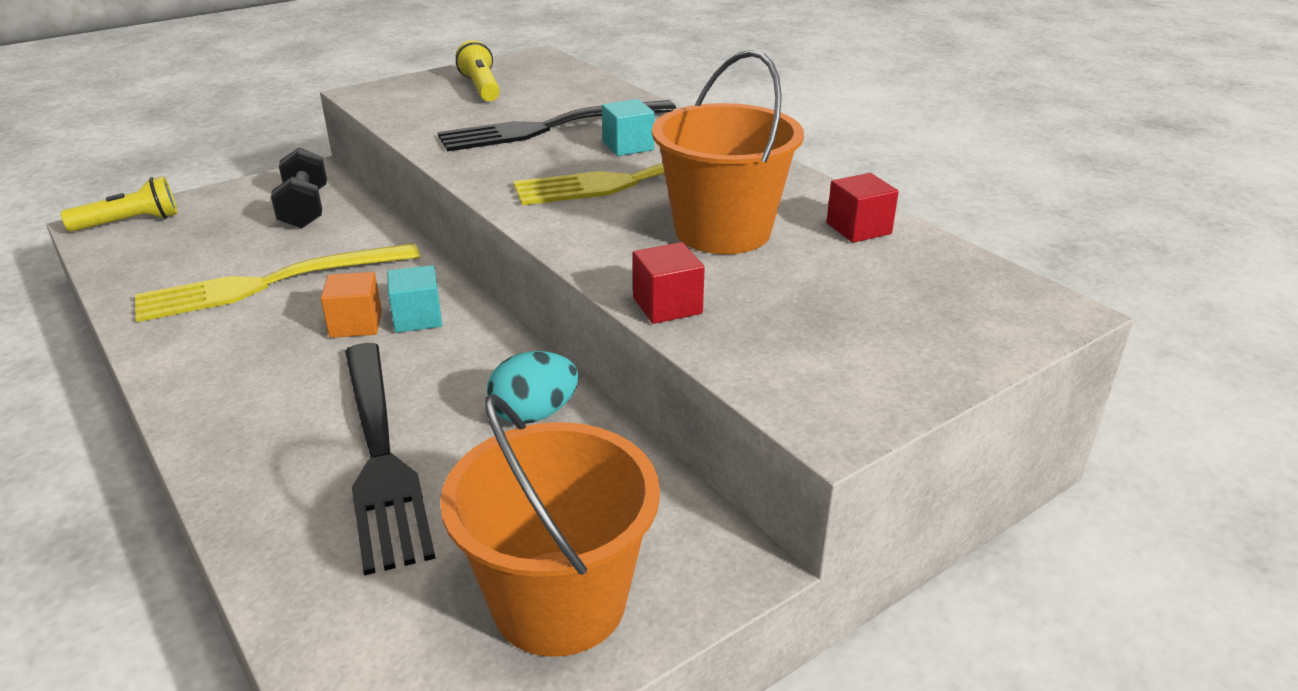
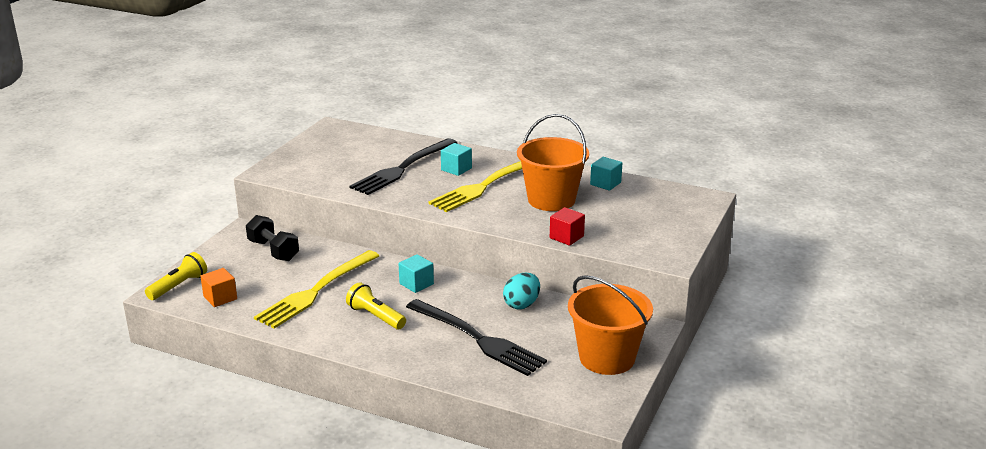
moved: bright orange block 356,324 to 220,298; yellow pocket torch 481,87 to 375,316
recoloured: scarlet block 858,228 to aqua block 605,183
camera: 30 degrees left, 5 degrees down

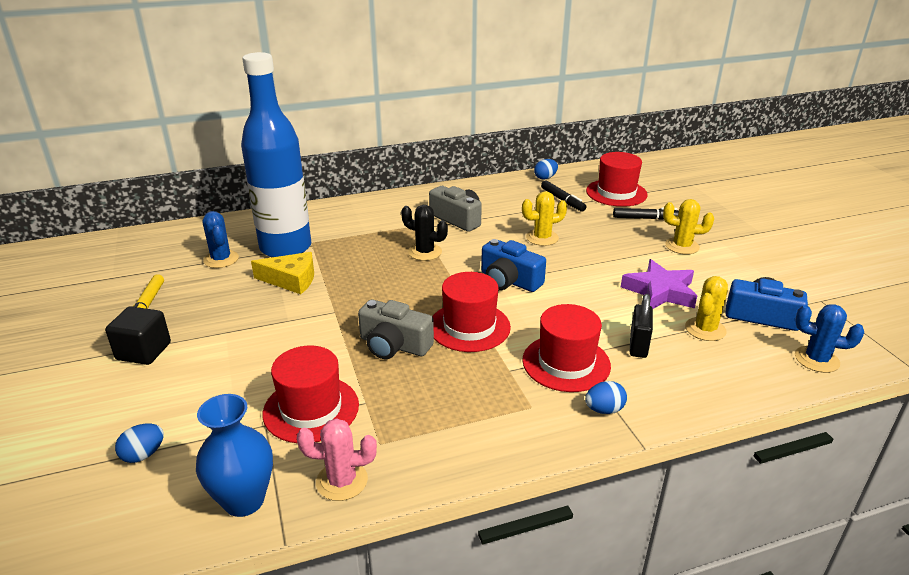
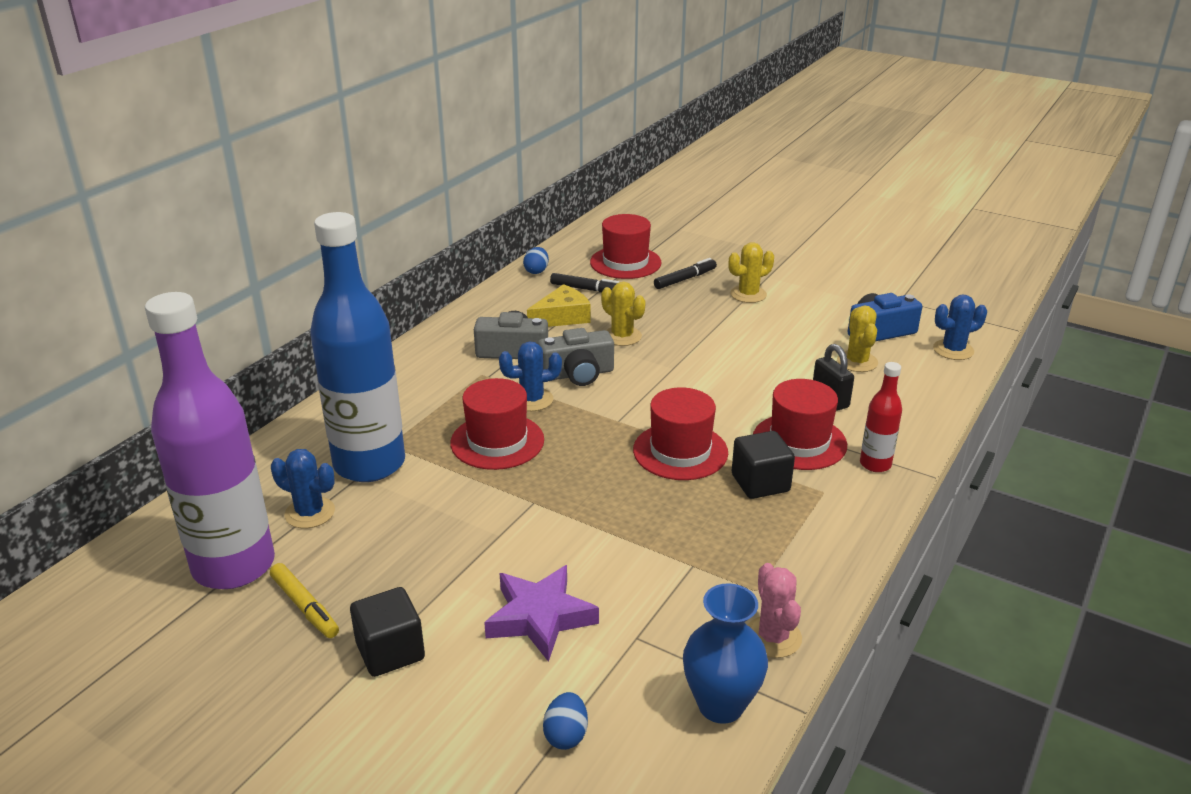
removed: blue photo camera 509,280
added: purple bottle 234,566; black block 760,483
moved: yellow cheese wedge 291,280 to 562,317; scarlet top hat 311,409 to 497,441; ash-grey photo camera 394,345 to 577,374; purple five-pointed star 660,291 to 540,617
replaced: blue toy egg 604,410 to scarlet bottle 875,464
recoloured: black cactus 425,252 to blue cactus 532,400
turned: pink cactus 342,481 = 773,637 60 degrees counterclockwise; yellow cactus 542,238 = 622,336 75 degrees counterclockwise
camera: 40 degrees left, 0 degrees up

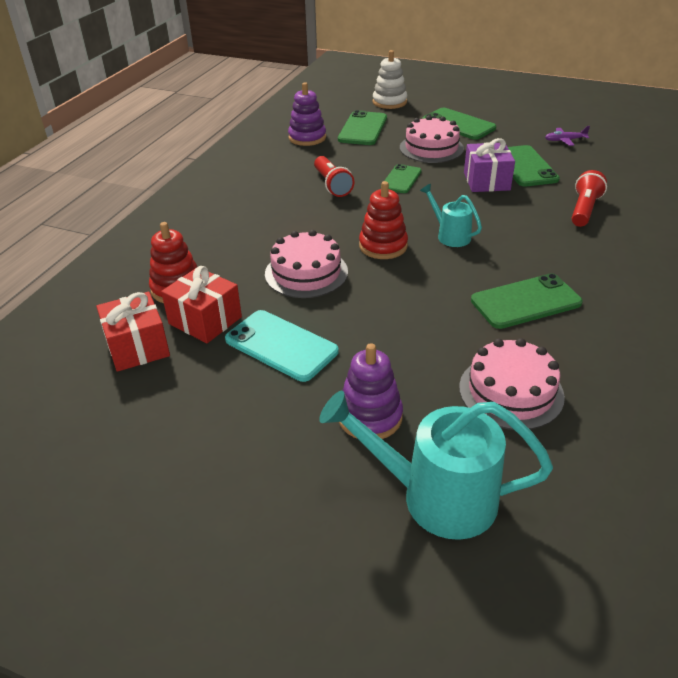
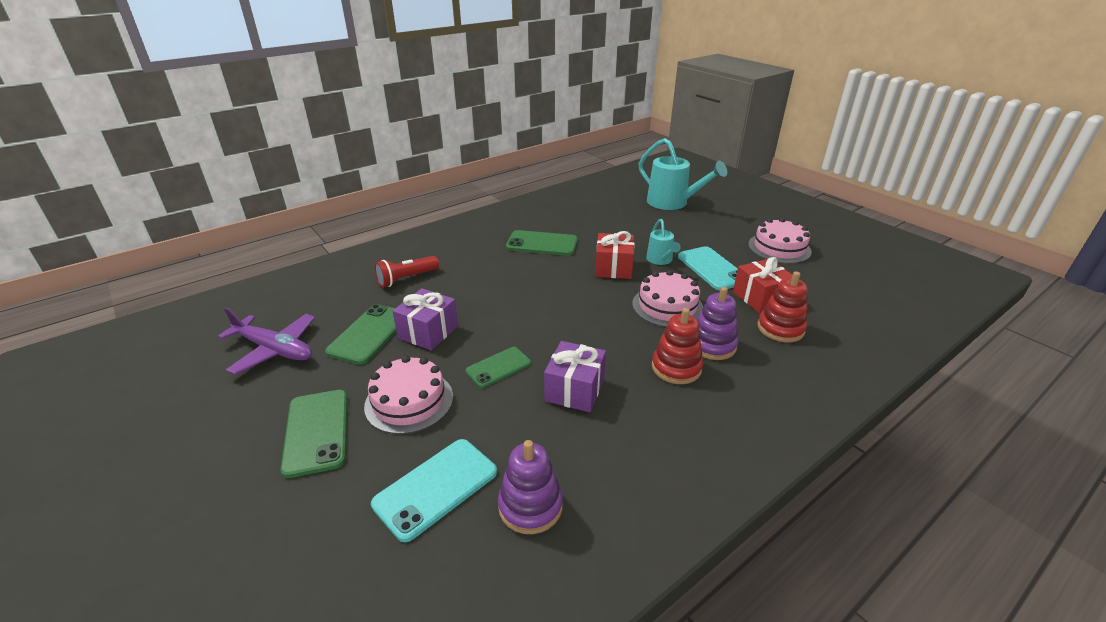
removed: white ring stacker 389,102
moved: scarlet present 137,347 to 613,268; purple ring stacker 370,417 to 712,345; scarlet ring stacker 383,246 to 676,368; aqua watering can 449,235 to 661,260; pink layer cake 511,391 to 779,248
replaced: scarlet pocket torch 332,185 to purple present 574,390
recoloured: leaf-green phone 362,129 to aqua phone 436,488
resized: purple aeroplane 564,140 = 274,350 x2.00
camera: 150 degrees left, 5 degrees down

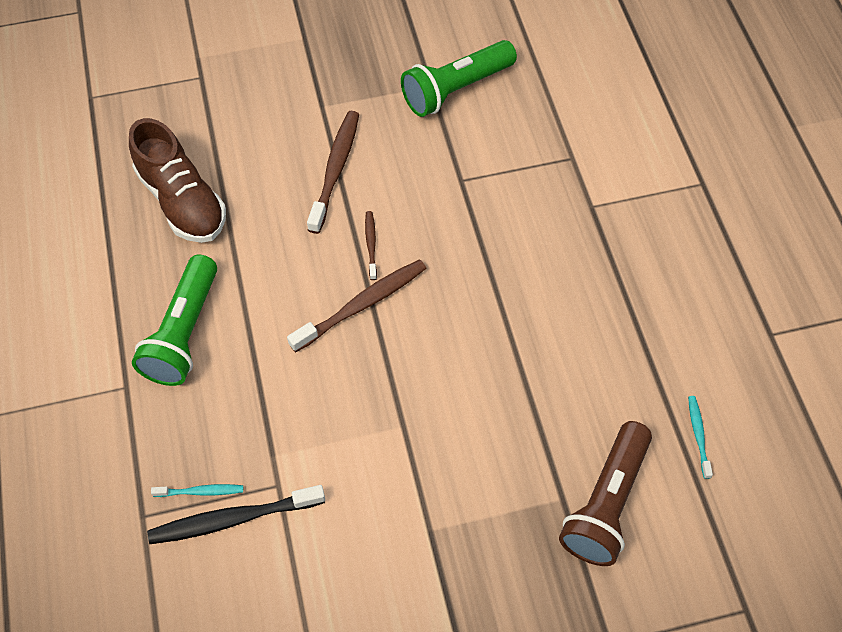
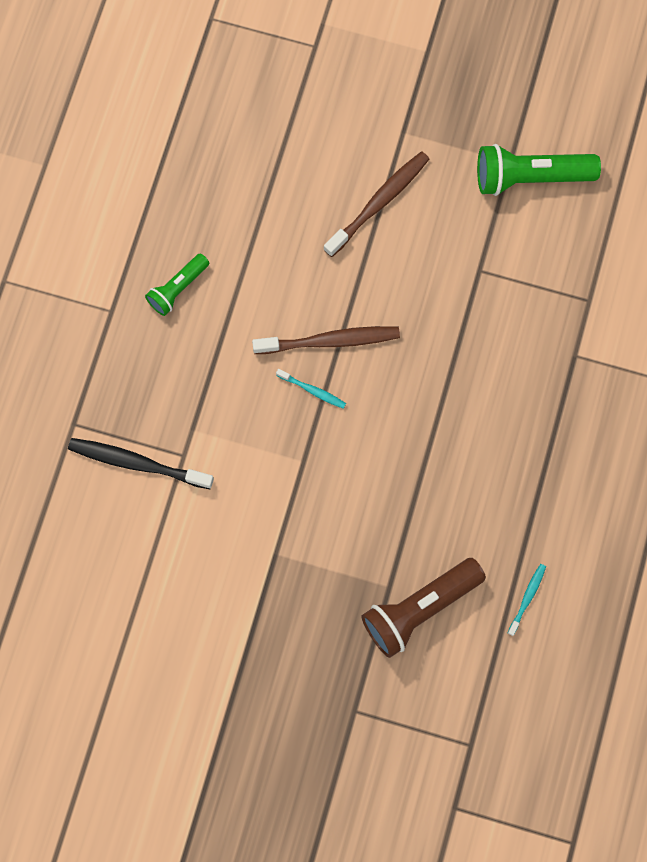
removed: russet sneaker 182,201; russet tooth brush 371,244
moved: aqua tooth brush 200,491 to 312,390
resized: leaf-green pocket torch 184,333 = 178,289 x0.59
camera: 30 degrees right, 15 degrees up

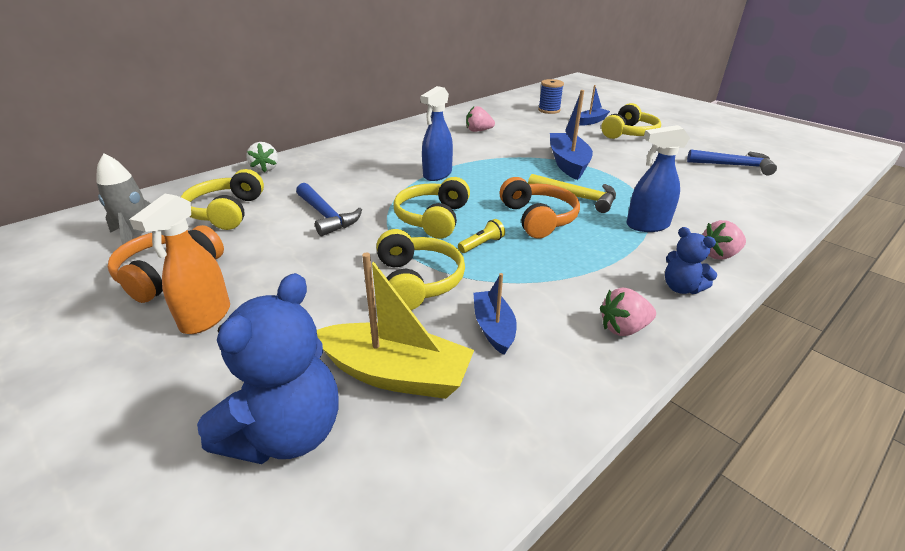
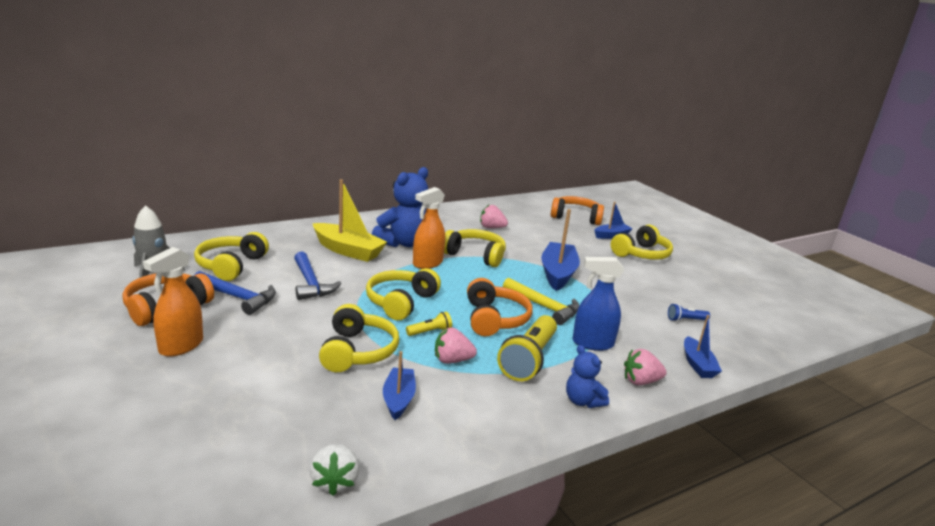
added: yellow headphones 475,255; yellow pocket torch 529,359; blue pocket torch 686,320; blue toy boat 697,364
moved: blue stuffed bear 286,433 to 403,243; white berry 265,169 to 335,482; yellow toy boat 395,374 to 348,250; pink berry 623,328 to 452,360; blue claw hammer 734,166 to 238,297
replaced: blue spool 549,110 to bright orange headphones 576,217
recoloured: blue spray cleaner 437,174 to bright orange spray cleaner 427,263
camera: 10 degrees right, 10 degrees down

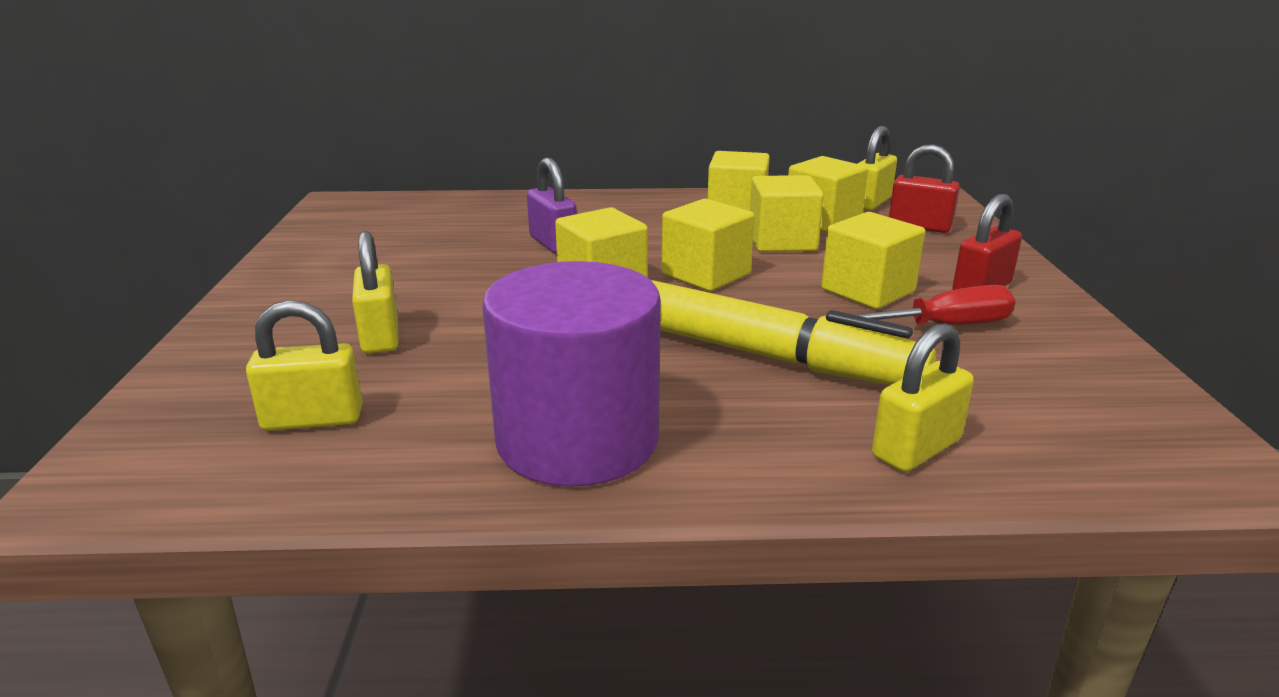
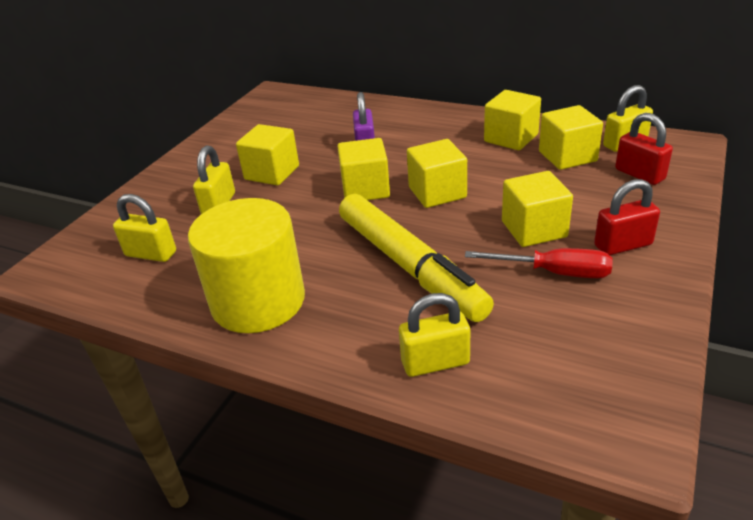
moved: yellow block 782,241 to 272,173
recoloured: purple solid cylinder 577,439 to yellow solid cylinder 258,301
camera: 30 degrees right, 10 degrees up

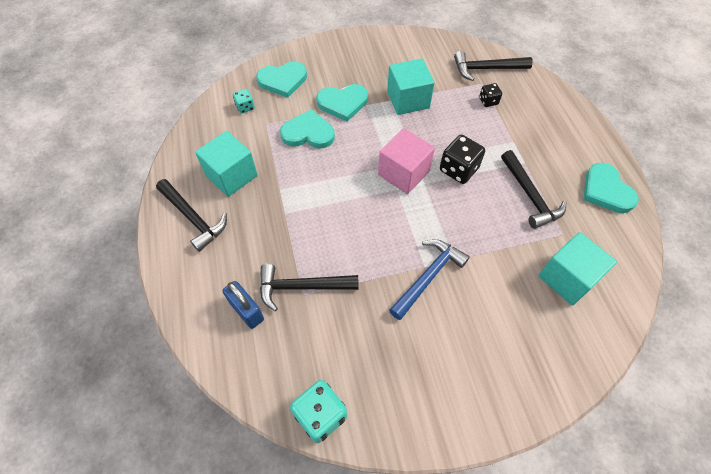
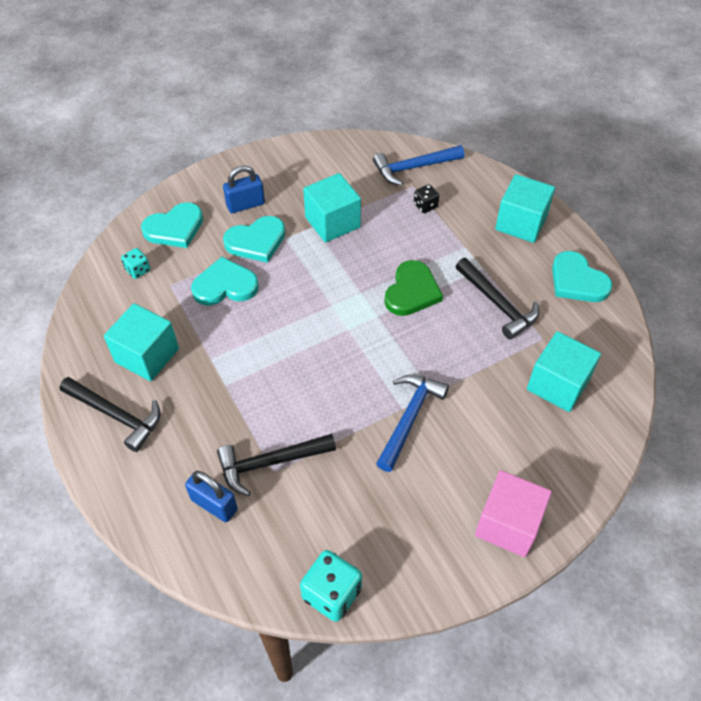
added: blue lock 245,204; aqua block 521,223
moved: pink block 403,173 to 508,524
replaced: black die 458,169 to leaf-green heart 412,291
recoloured: black claw hammer 486,69 to blue claw hammer 414,168
camera: 15 degrees left, 5 degrees down

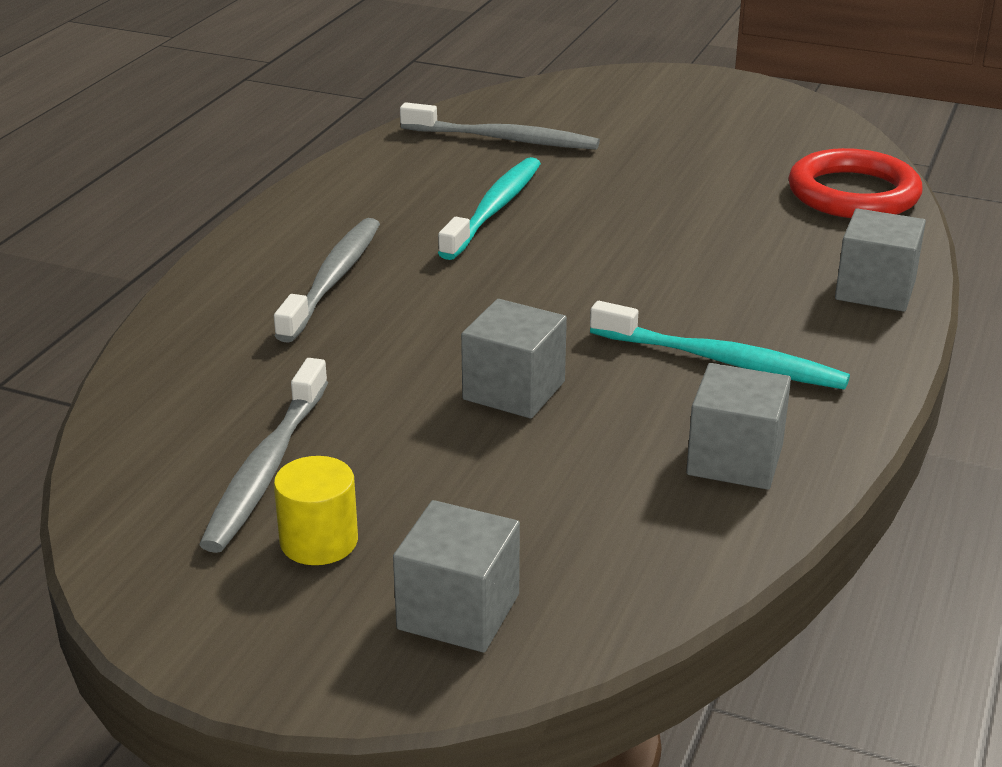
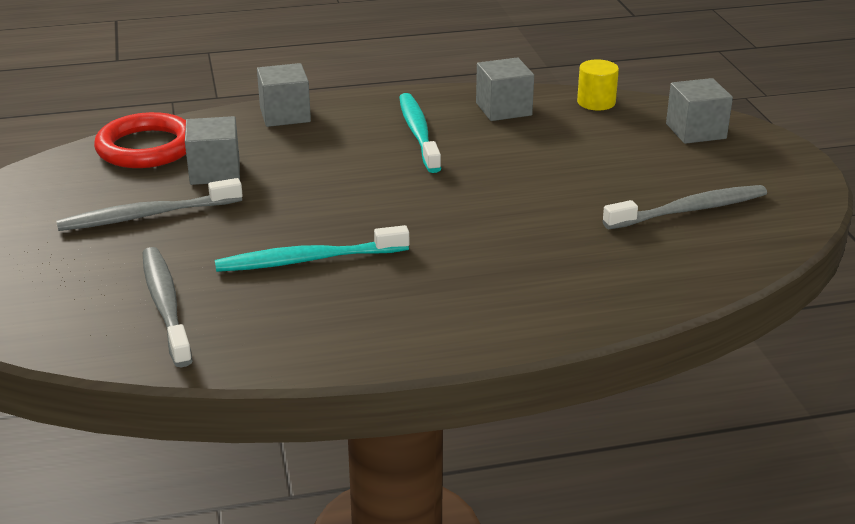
moved: ash-grey tooth brush 333,279 to 147,215; yellow solid cylinder 319,541 to 596,102; ash-grey block 514,390 to 215,172
camera: 125 degrees left, 0 degrees up

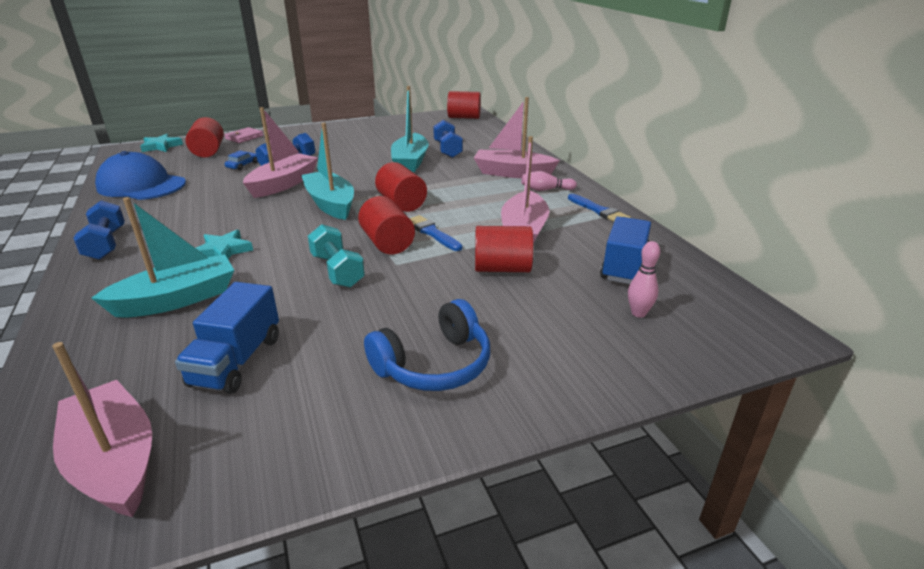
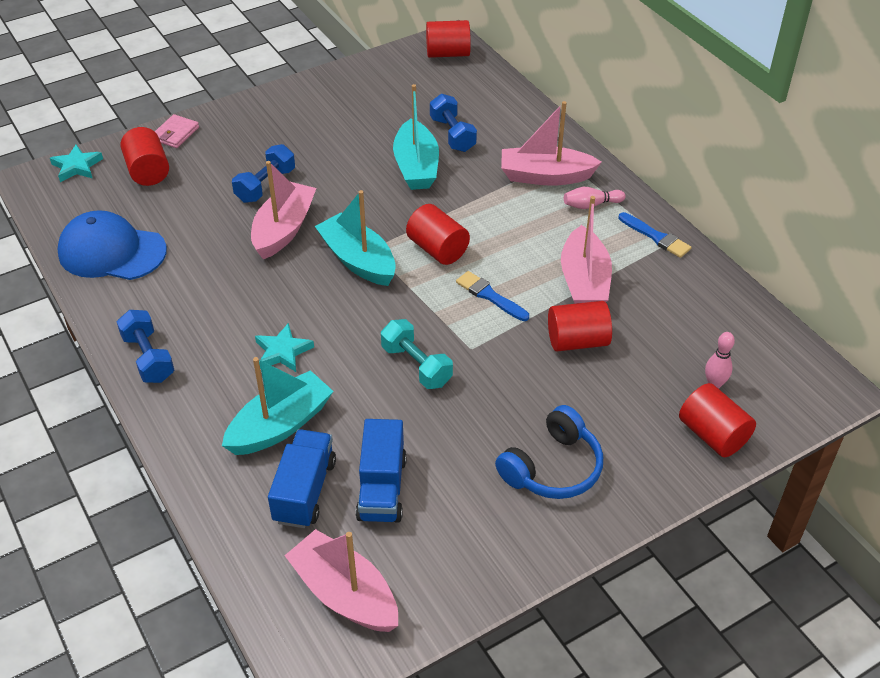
removed: blue car 243,165
moved: scarlet solid cylinder 387,243 to 712,435; blue lorry 624,266 to 305,491
camera: 10 degrees left, 15 degrees up

